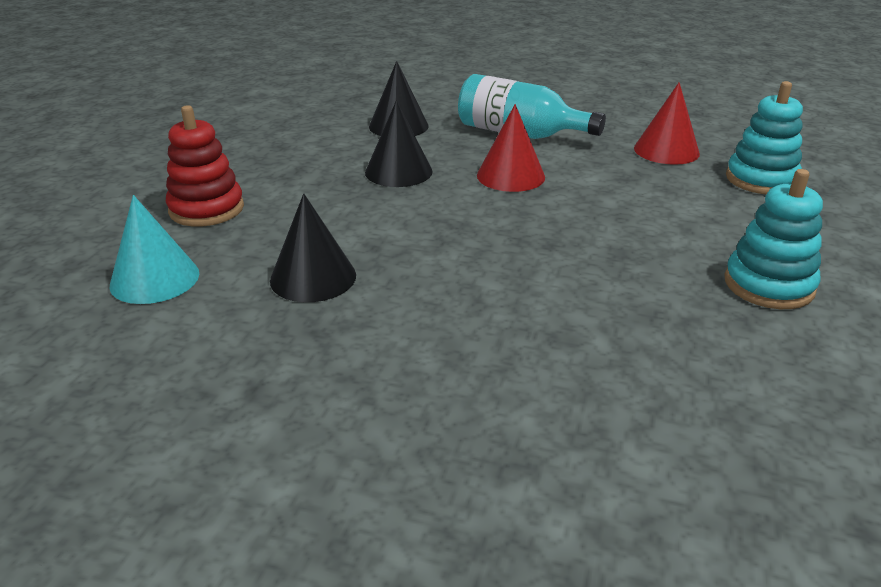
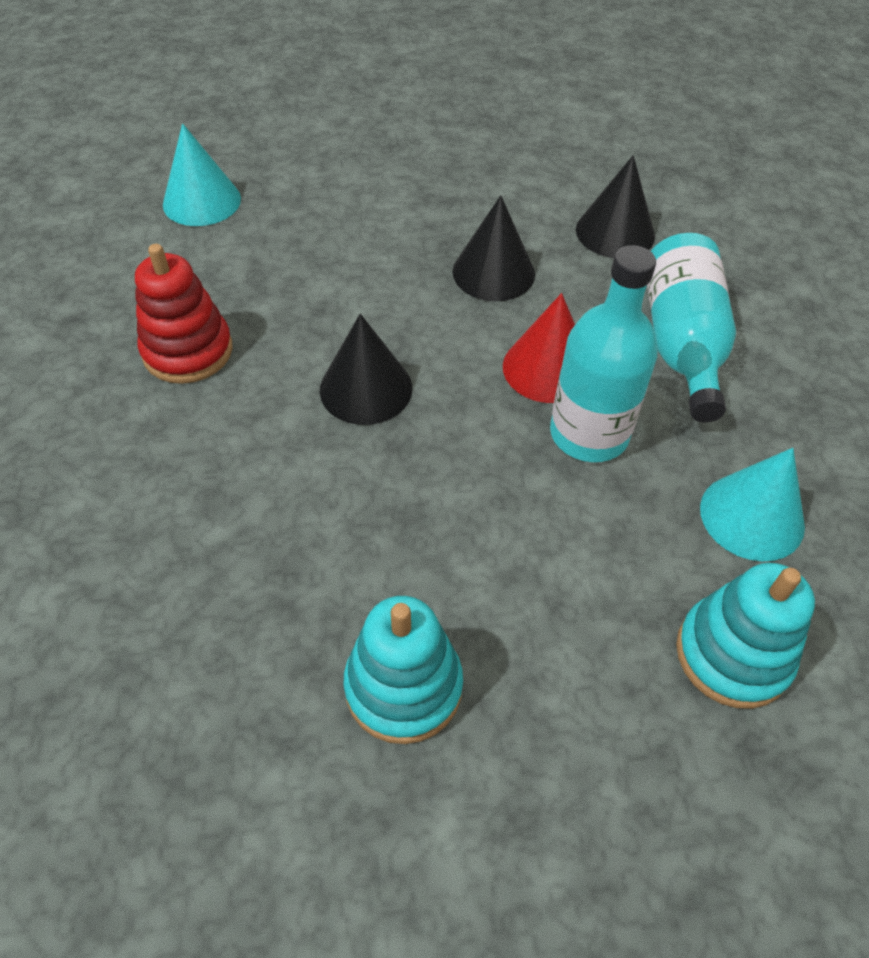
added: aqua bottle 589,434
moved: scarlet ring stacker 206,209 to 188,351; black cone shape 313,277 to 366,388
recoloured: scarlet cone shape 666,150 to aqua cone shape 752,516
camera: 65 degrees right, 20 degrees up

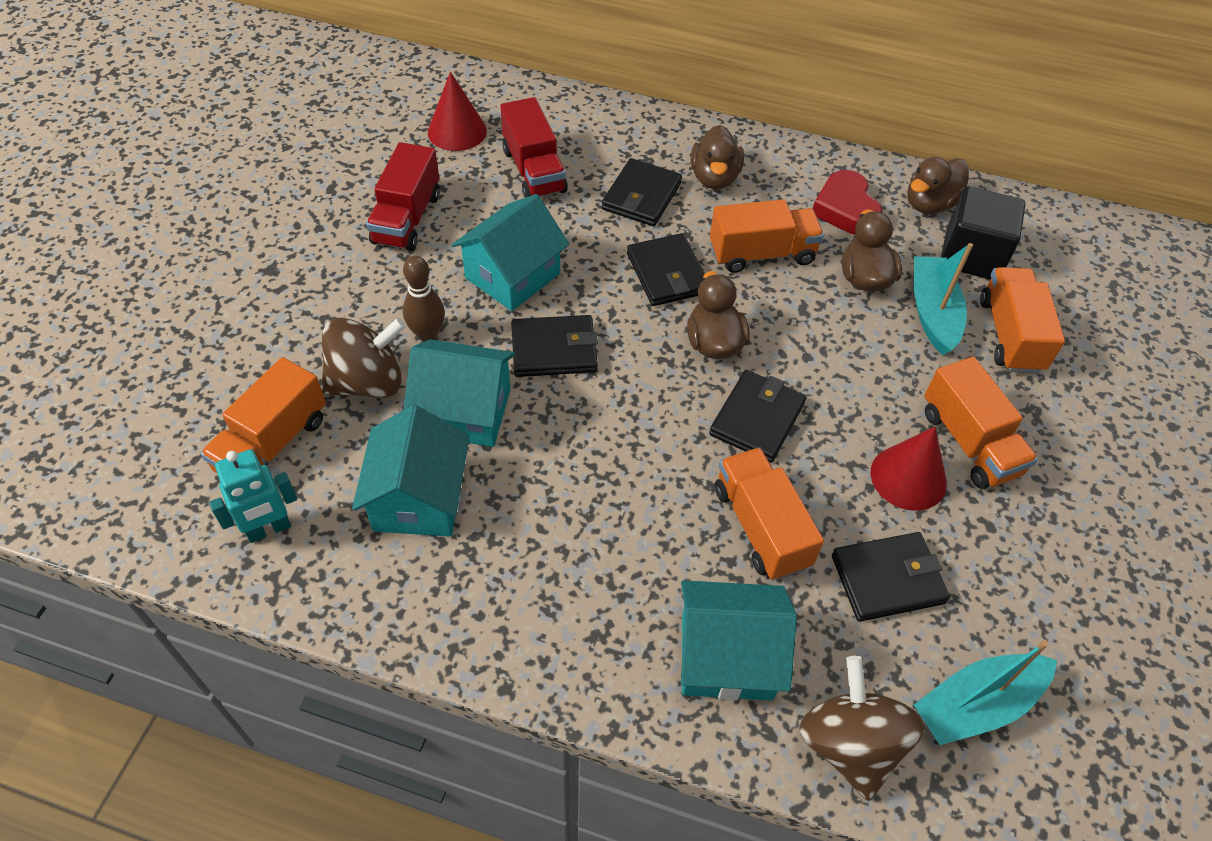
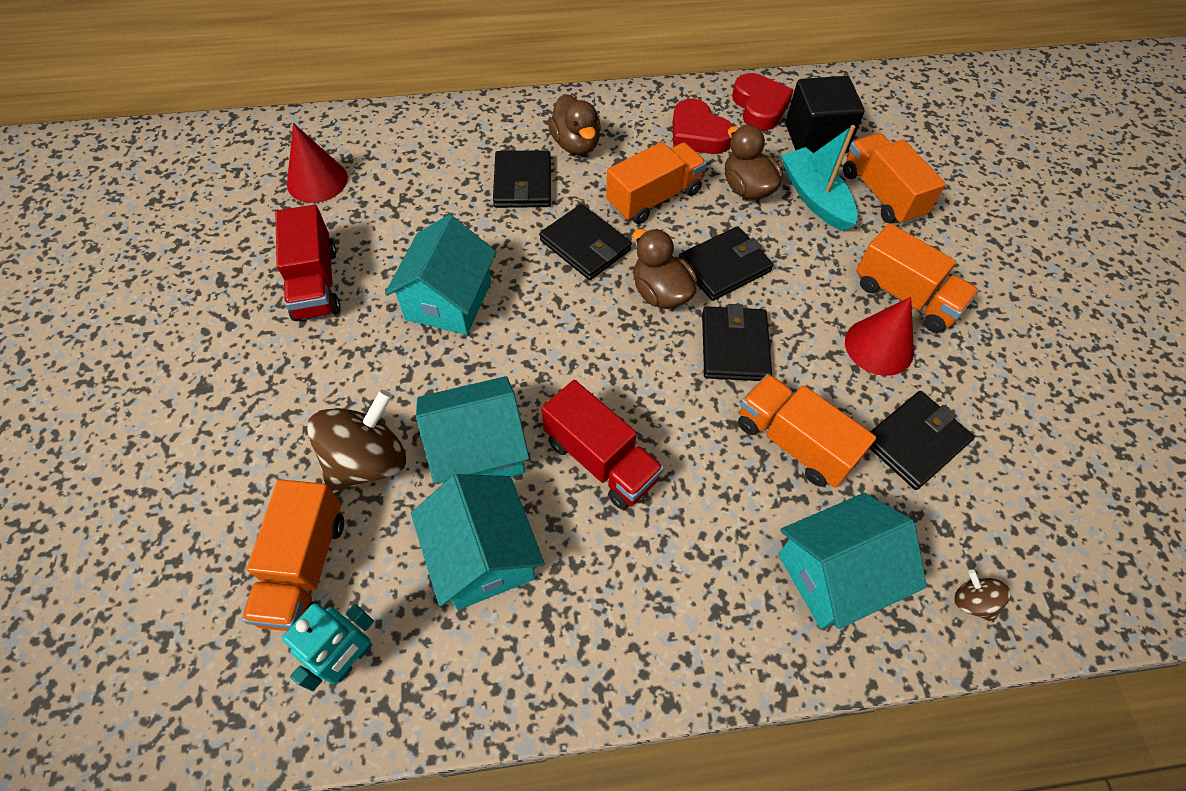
removed: russet skittle 427,334; aqua toy boat 977,705
moved: scarlet lorry 534,171 to 600,460; black wallet 554,350 to 724,266
replaced: russet duck 930,204 to scarlet heart 759,107
resized: russet toy top 850,744 = 972,602 x0.47
camera: 25 degrees left, 5 degrees up

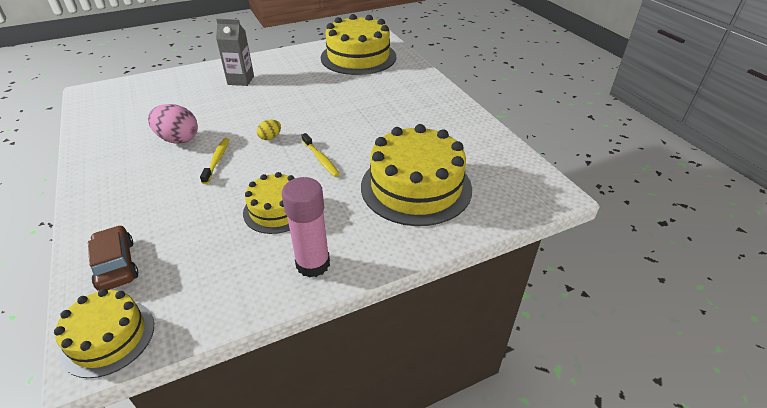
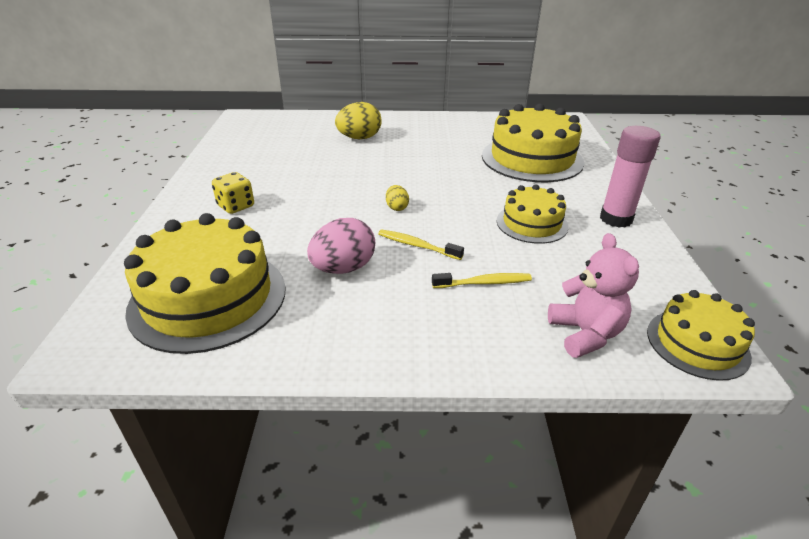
added: yellow toy egg 359,138
moved: yellow tooth brush 321,159 to 484,283; yellow layer cake 358,57 to 208,298
replaced: russet car 116,265 to pink stuffed bear 585,334; ash-grey juice carton 241,80 to yellow die 236,206
camera: 65 degrees left, 5 degrees down

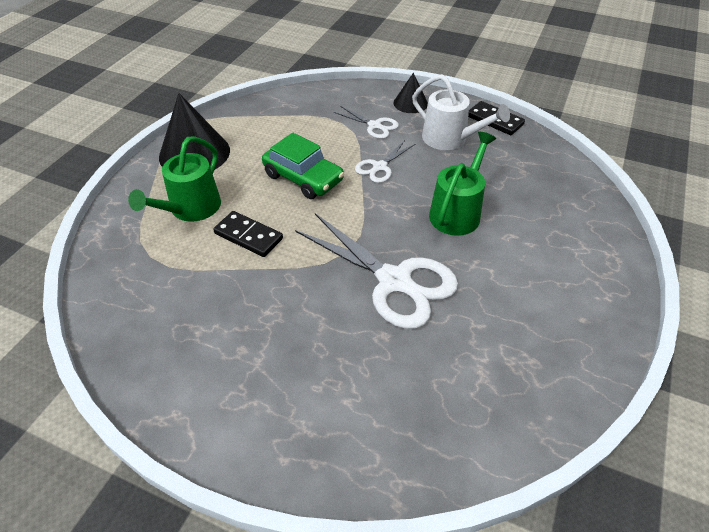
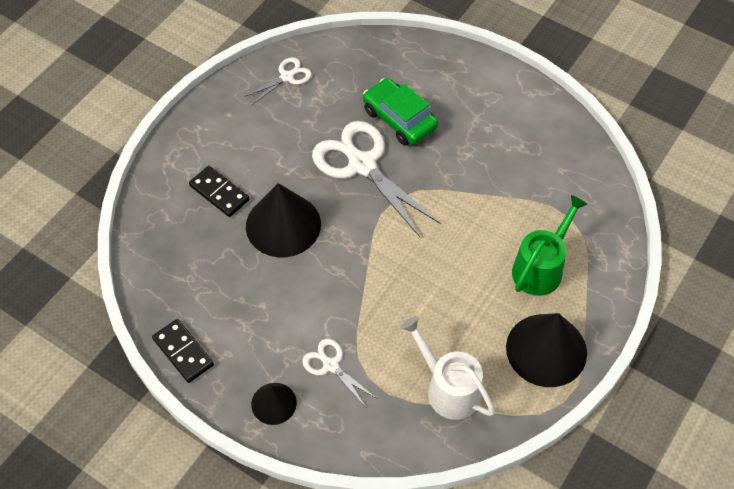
moved: black domino piece 248,236 to 219,193; leaf-green car 303,178 to 399,119; white shears 379,167 to 287,77; white watering can 449,139 to 448,389
replaced: leaf-green watering can 457,212 to black cone shape 283,225
camera: 170 degrees left, 10 degrees up

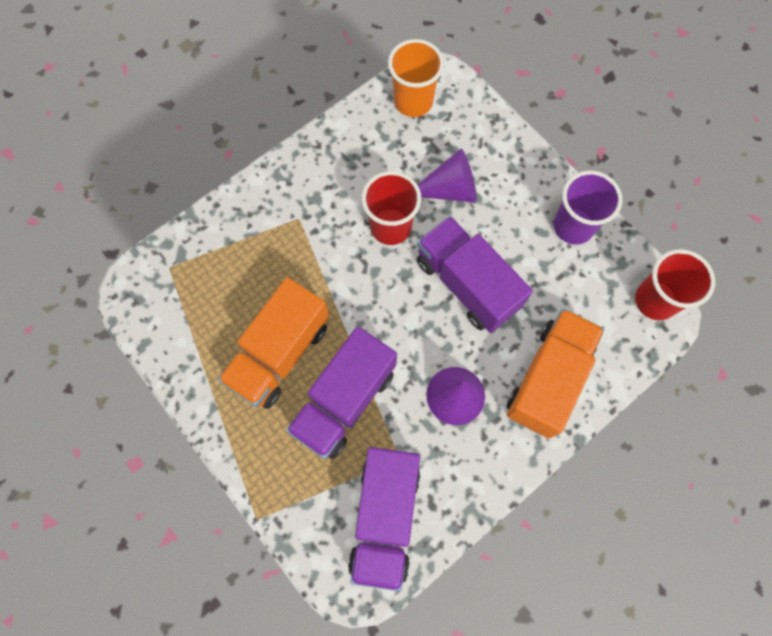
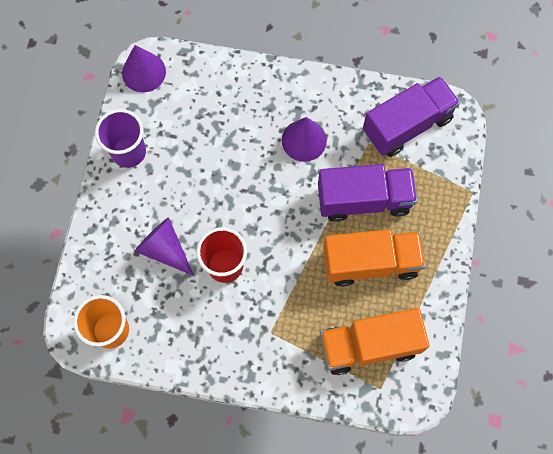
removed: purple lorry 467,284
moved: bright orange lorry 548,379 to 369,345
replaced: scarlet tumbler 655,300 to purple cone shape 143,72
camera: 130 degrees left, 0 degrees up

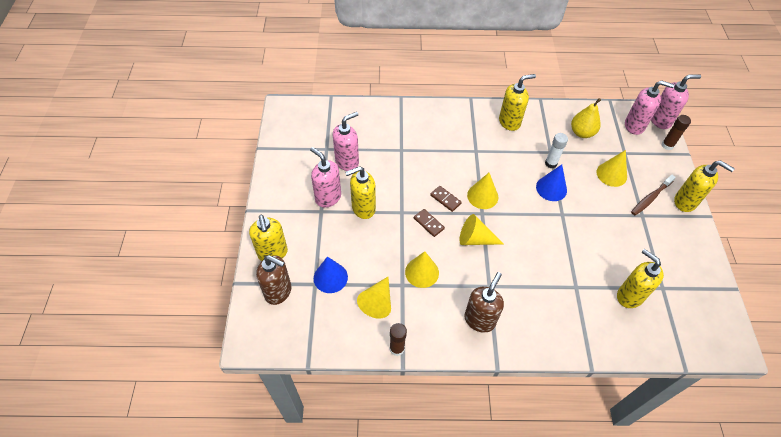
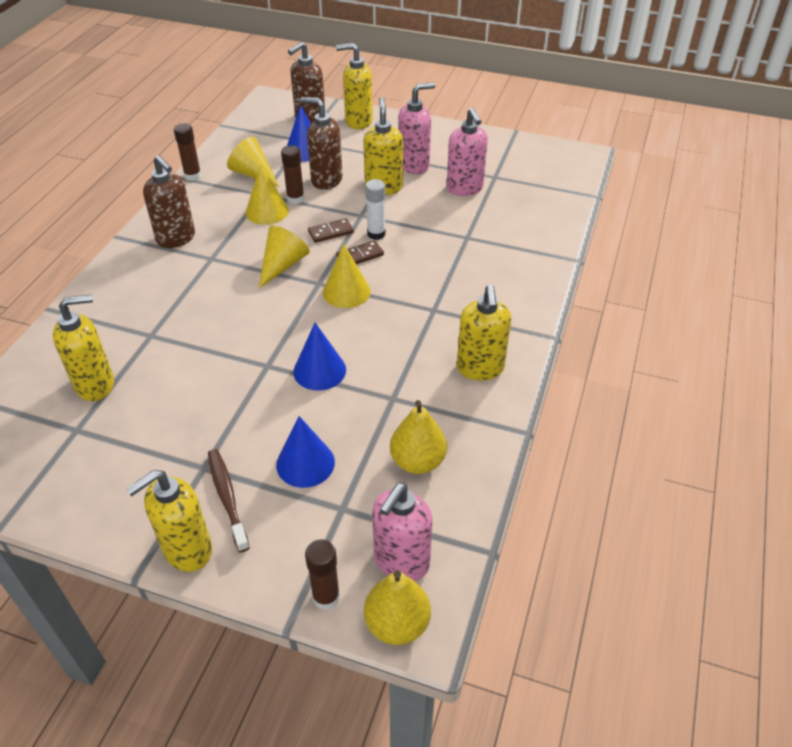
added: russet stick of glue 295,199; russet pump bottle 326,180
moved: white stick of glue 551,163 to 376,234
replaced: pink pump bottle 660,120 to yellow toy pear 397,624
recoloured: yellow cone shape 611,174 to blue cone shape 305,463
camera: 110 degrees right, 10 degrees down

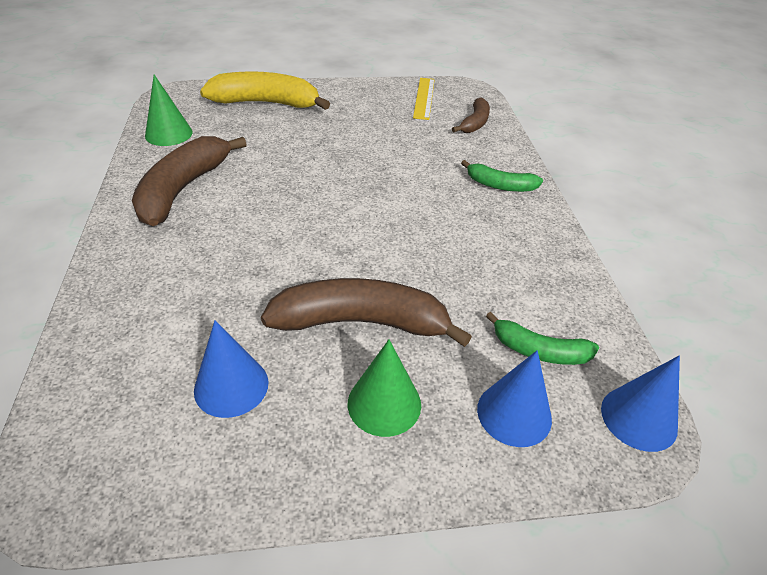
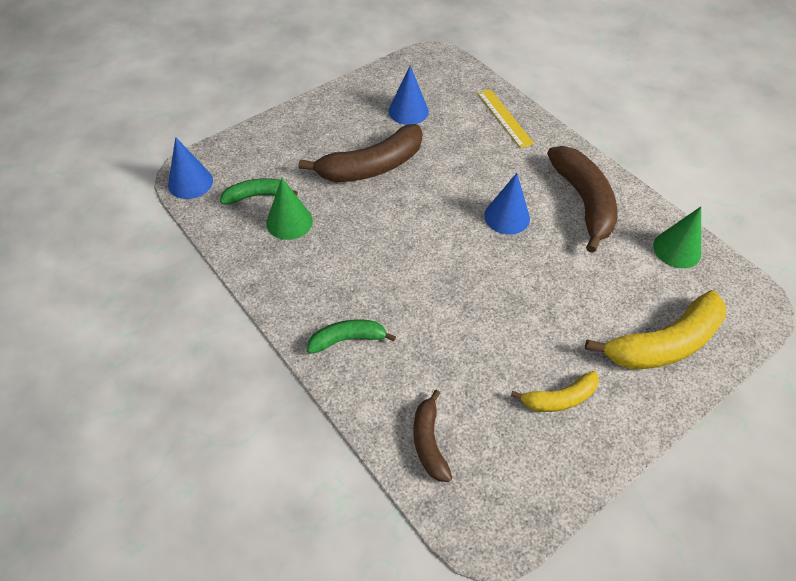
added: yellow toy banana 559,398
moved: leaf-green cone shape 384,403 to 289,222; yellow measuring stick 424,98 to 504,118; blue cone shape 514,413 to 507,217
camera: 150 degrees right, 10 degrees up

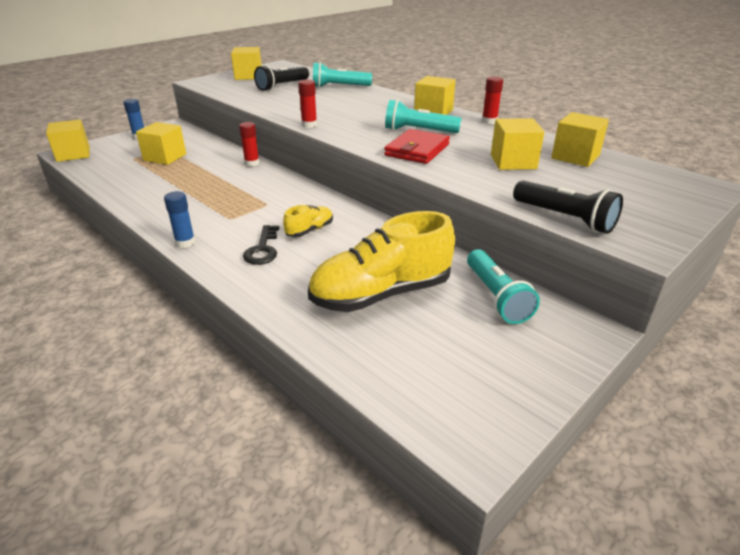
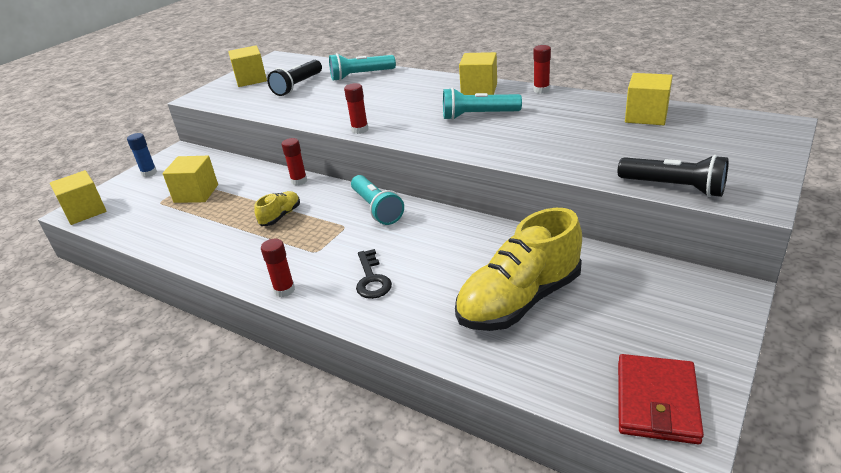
removed: yellow block 513,162
moved: yellow sneaker 309,230 to 280,216; scarlet wallet 417,150 to 657,401; aqua pocket torch 496,297 to 376,209
recoloured: blue stick of glue 185,242 to scarlet stick of glue 284,290
camera: 10 degrees left, 0 degrees up

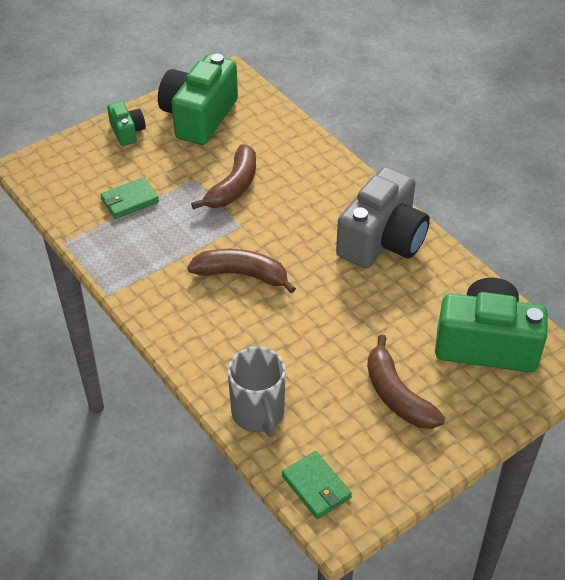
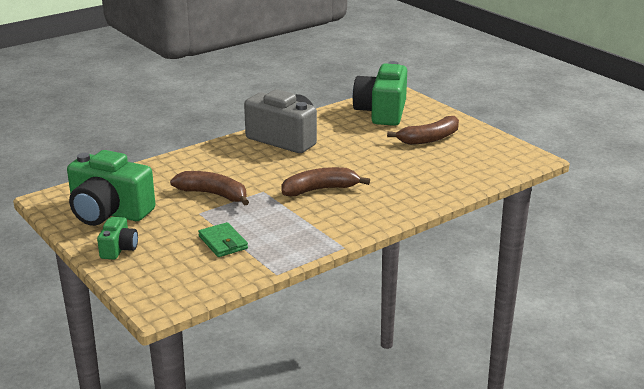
removed: ash-grey coffee mug 258,414; leaf-green wallet 316,487
turned: leaf-green photo camera 127,132 = 119,249 120 degrees clockwise; russet toy banana 242,275 = 320,189 60 degrees clockwise
camera: 90 degrees left, 20 degrees down

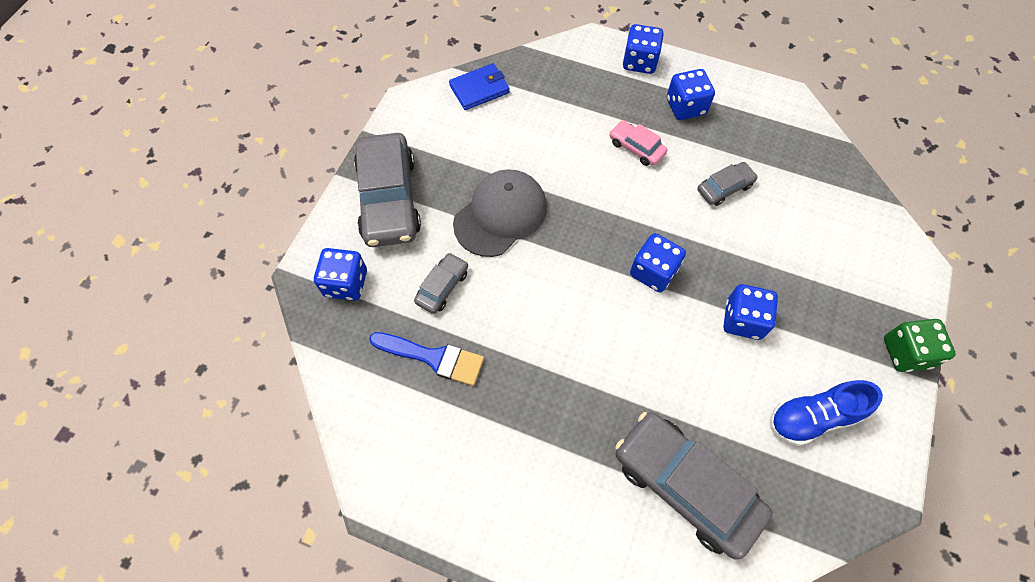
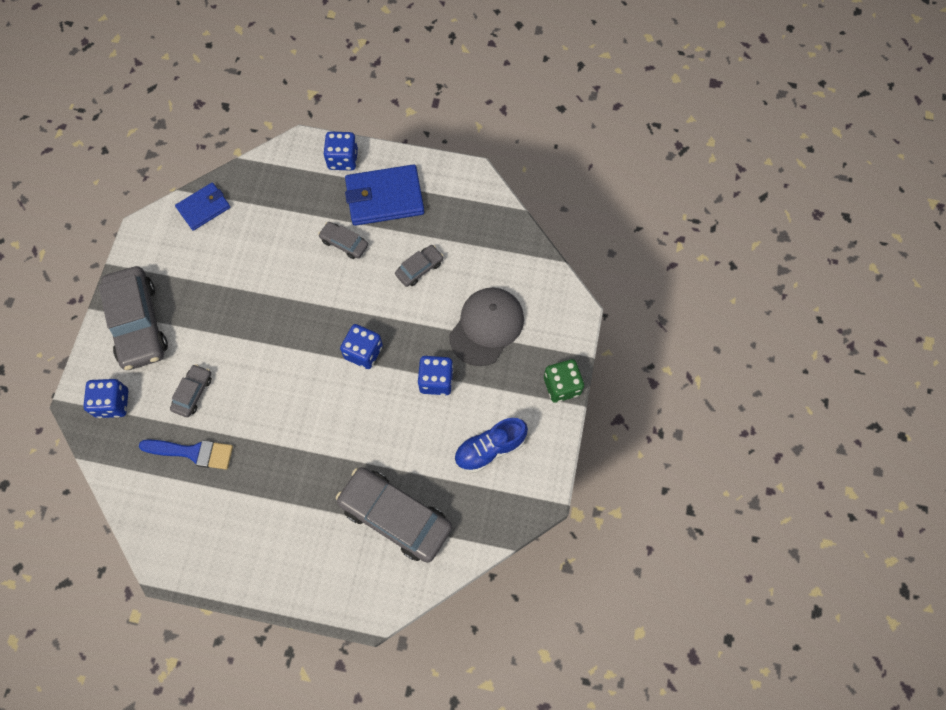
moved: ash-grey cap 500,215 to 486,327
replaced: blue die 685,107 to blue wallet 384,197
recoloured: pink car 636,148 to ash-grey car 344,243
camera: 10 degrees left, 5 degrees up

